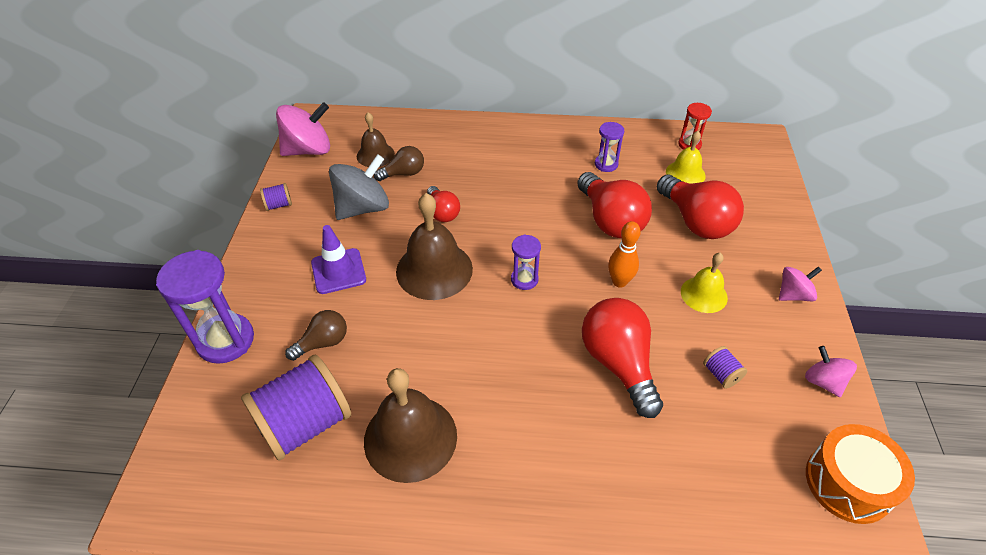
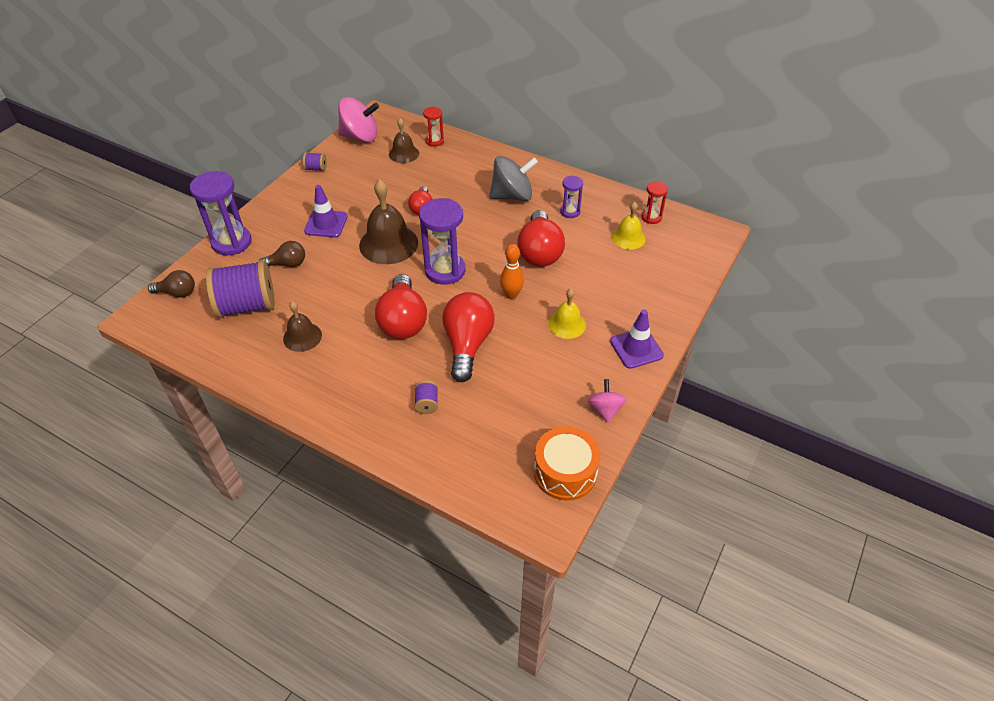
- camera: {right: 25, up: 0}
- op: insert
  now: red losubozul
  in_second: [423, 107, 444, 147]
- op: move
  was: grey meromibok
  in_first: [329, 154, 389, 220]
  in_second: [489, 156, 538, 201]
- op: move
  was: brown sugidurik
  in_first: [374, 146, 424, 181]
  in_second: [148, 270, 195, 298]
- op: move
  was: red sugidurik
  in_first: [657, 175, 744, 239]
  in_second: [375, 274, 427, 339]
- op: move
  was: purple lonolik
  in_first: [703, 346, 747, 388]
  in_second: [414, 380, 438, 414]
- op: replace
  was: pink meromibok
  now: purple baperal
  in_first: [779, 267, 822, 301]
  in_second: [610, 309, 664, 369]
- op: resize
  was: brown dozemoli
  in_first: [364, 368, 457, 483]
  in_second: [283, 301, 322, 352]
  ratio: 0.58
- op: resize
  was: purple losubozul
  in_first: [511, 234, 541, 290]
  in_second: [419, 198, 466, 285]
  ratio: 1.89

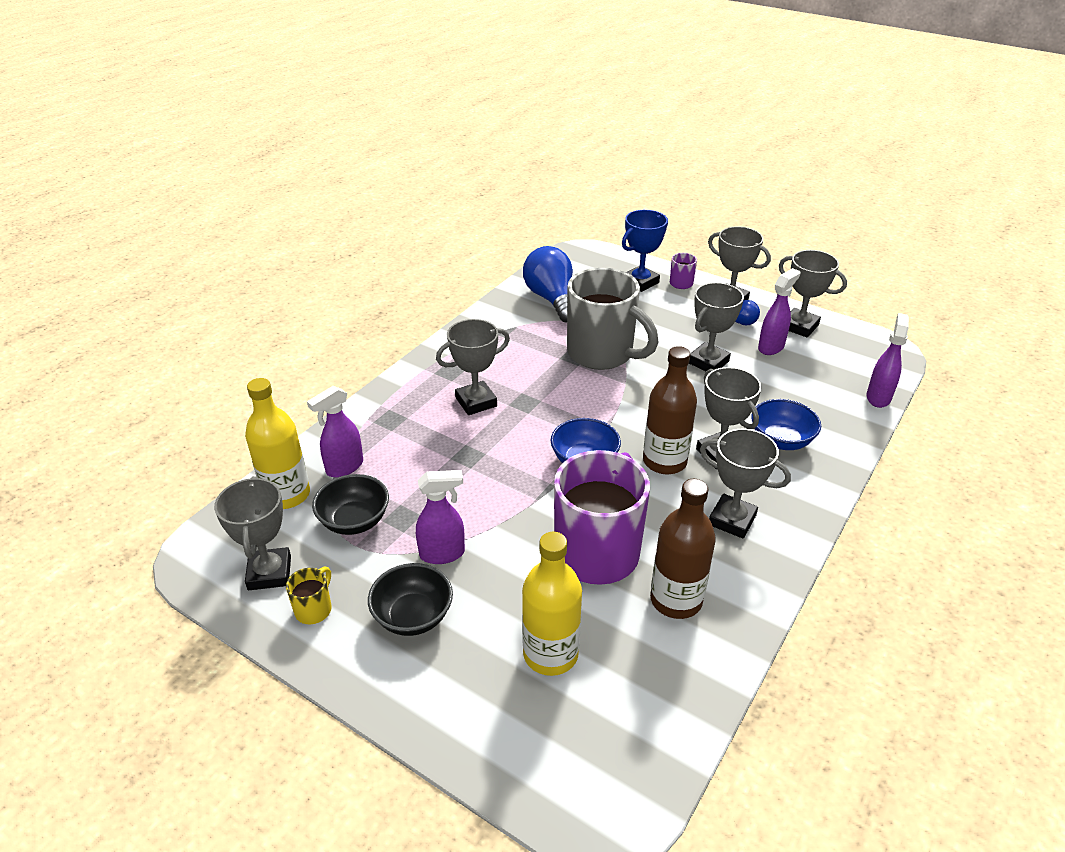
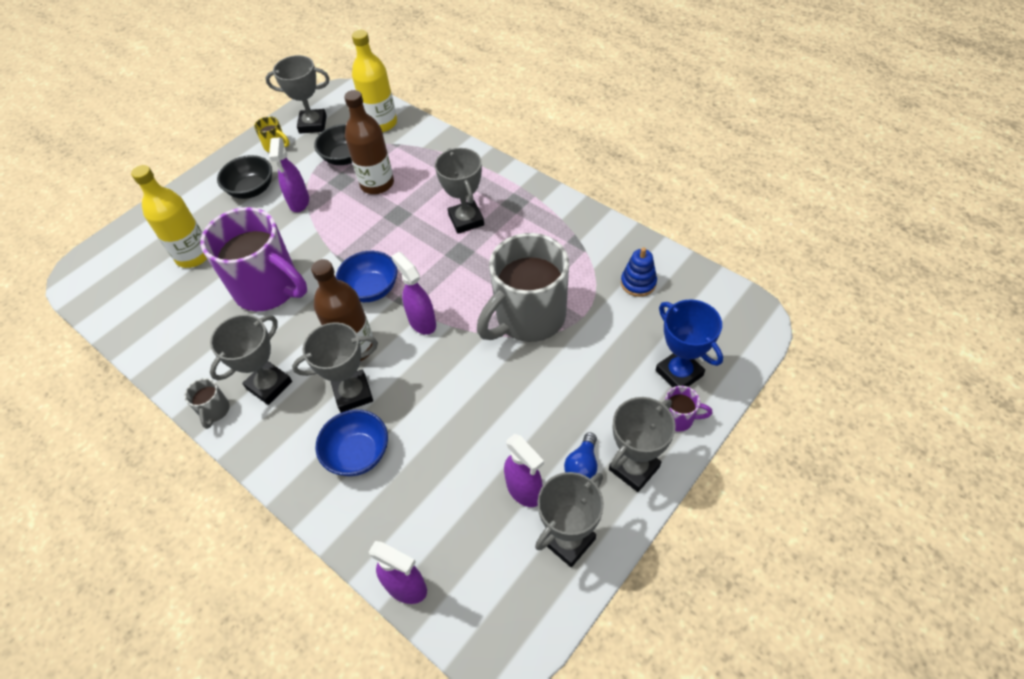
- camera: {right: 100, up: 15}
- op: delete
  was: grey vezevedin
  in_first: [689, 282, 744, 371]
- op: insert
  now: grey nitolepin
  in_second: [185, 378, 230, 429]
- op: move
  was: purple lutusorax
  in_first: [307, 386, 363, 478]
  in_second: [391, 252, 436, 335]
- op: move
  was: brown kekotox
  in_first: [650, 479, 716, 619]
  in_second: [344, 90, 394, 194]
- op: replace
  was: blue sugidurik
  now: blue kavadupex
  in_first: [523, 246, 573, 323]
  in_second: [621, 247, 657, 297]

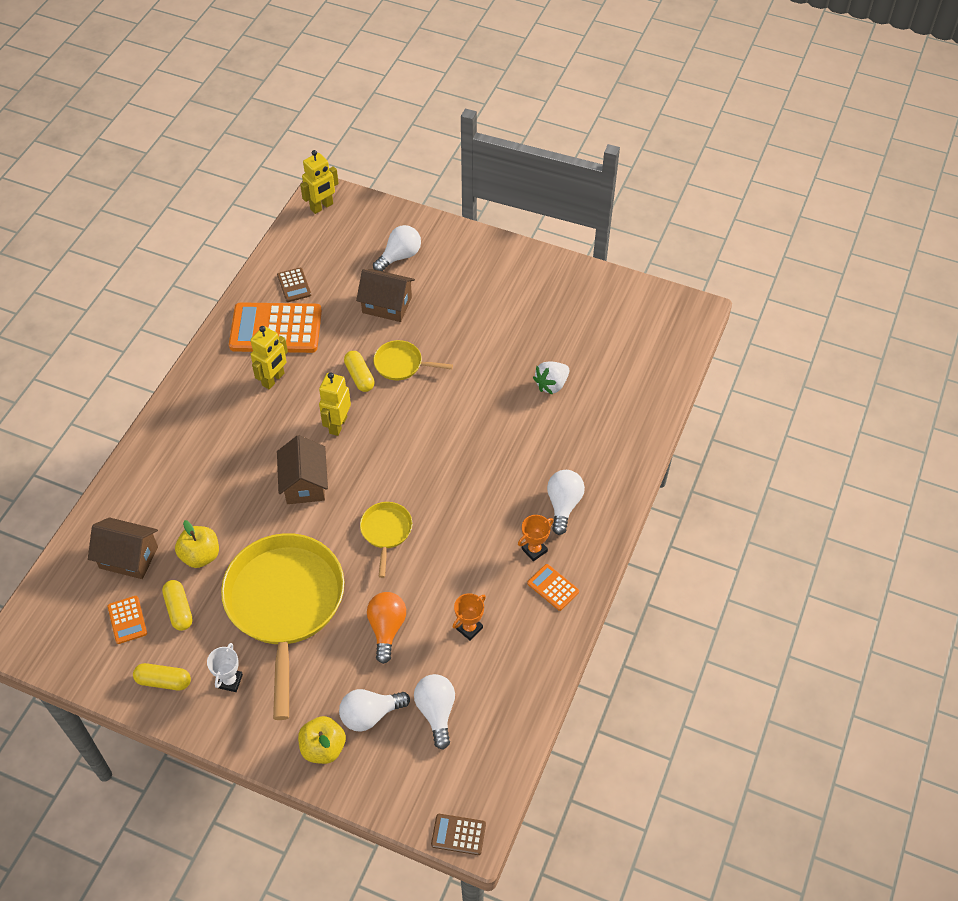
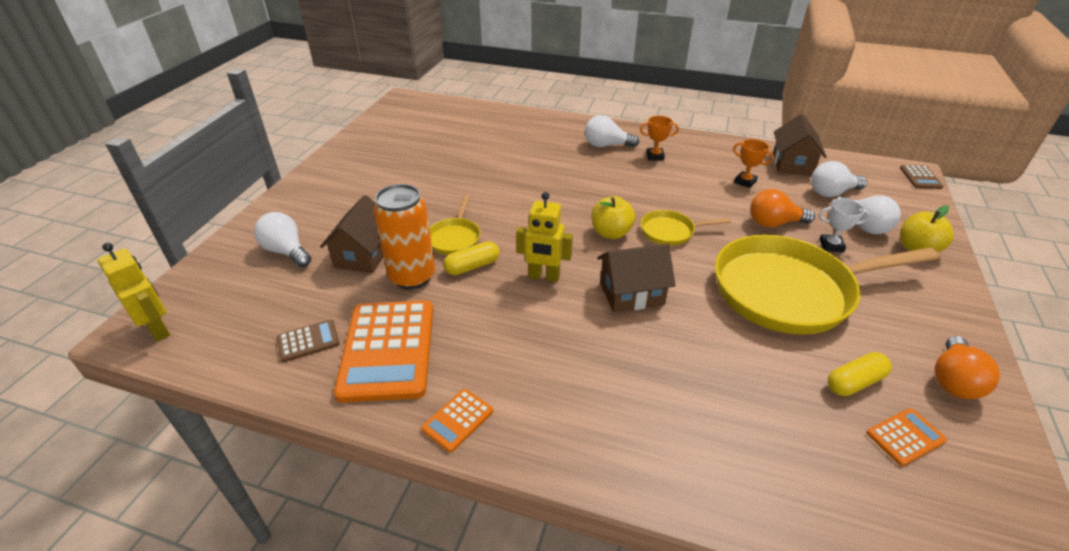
- camera: {right: -95, up: -15}
- op: delete
  was: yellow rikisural
  in_first: [251, 326, 288, 389]
- op: delete
  was: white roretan
  in_first: [533, 361, 569, 395]
- op: insert
  now: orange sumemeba
  in_second: [373, 184, 435, 290]
- op: move
  was: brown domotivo
  in_first: [88, 517, 158, 579]
  in_second: [773, 114, 826, 176]
- op: move
  was: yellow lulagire
  in_first: [175, 520, 219, 568]
  in_second: [592, 196, 635, 239]
- op: move
  was: white vezevedin
  in_first: [207, 643, 243, 692]
  in_second: [819, 198, 870, 252]
- op: move
  was: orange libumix
  in_first: [527, 564, 579, 611]
  in_second: [421, 389, 493, 452]
- op: replace
  was: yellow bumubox
  now: orange sugidurik
  in_first: [133, 663, 191, 690]
  in_second: [934, 336, 1000, 399]
- op: rotate
  was: orange vezevedin
  in_first: [518, 515, 554, 561]
  in_second: [640, 116, 679, 161]
  clockwise: -45

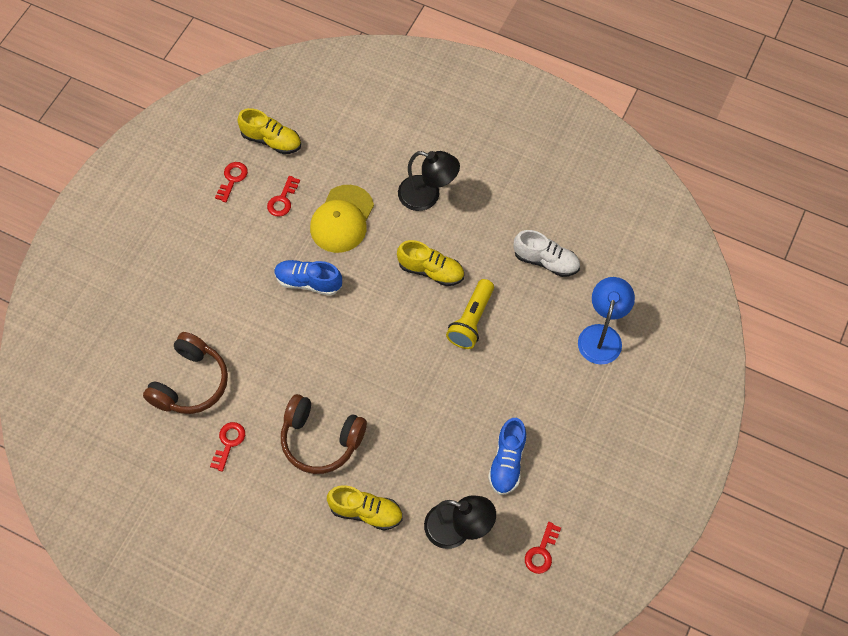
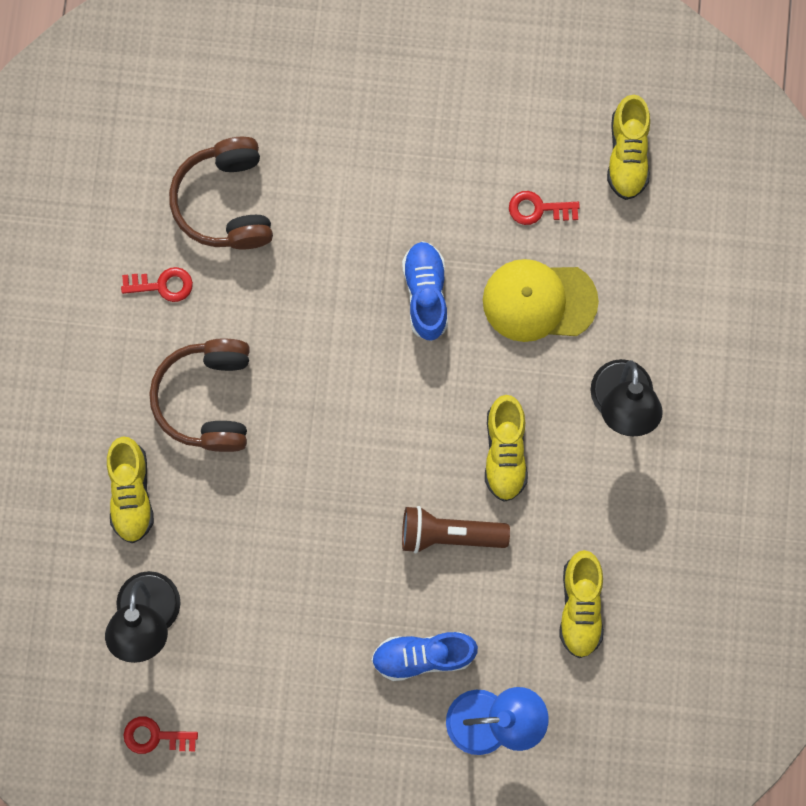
- camera: {right: 70, up: 15}
- op: delete
  was: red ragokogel
  in_first: [215, 162, 248, 202]
- op: move
  was: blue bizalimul
  in_first: [488, 418, 527, 495]
  in_second: [372, 632, 478, 681]
- op: recolor
  was: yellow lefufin
  now: brown lefufin
  in_first: [446, 279, 494, 349]
  in_second: [402, 506, 510, 554]
- op: recolor
  was: white bizalimul
  now: yellow bizalimul
  in_first: [514, 230, 580, 277]
  in_second: [559, 550, 604, 658]
- op: rotate
  was: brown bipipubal
  in_first: [143, 332, 228, 414]
  in_second: [169, 137, 273, 250]
  clockwise: 75

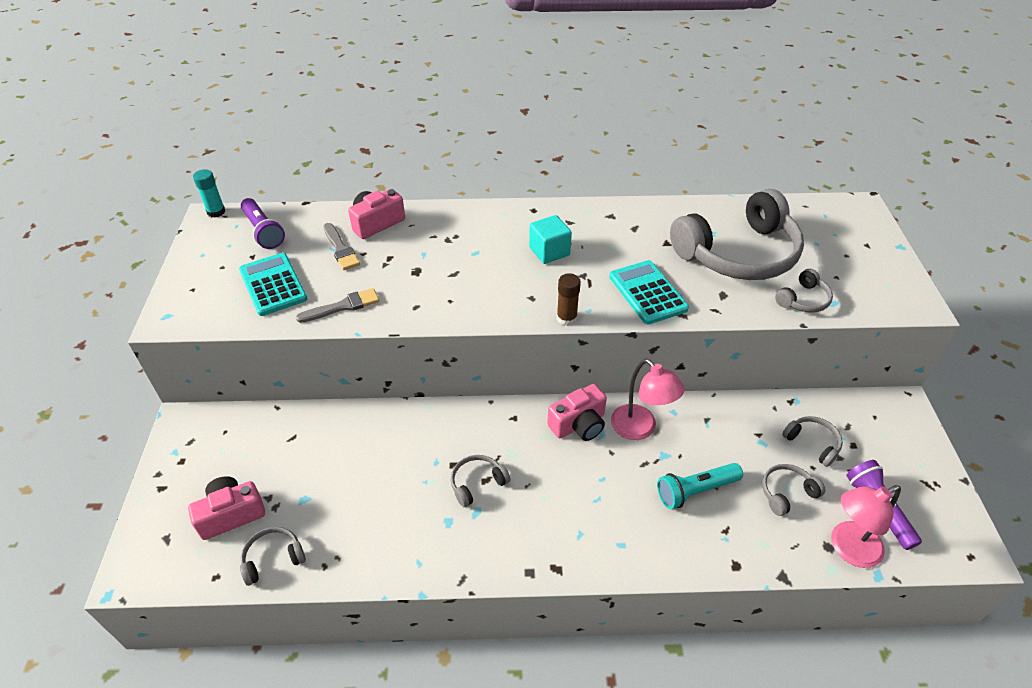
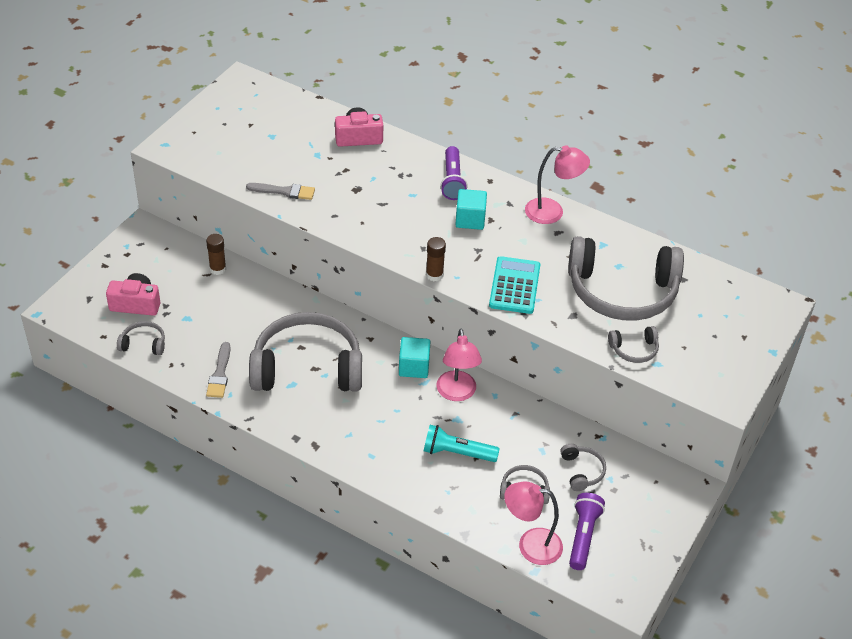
- camera: {right: 30, up: 0}
- op: delete
  was: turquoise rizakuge
  in_first: [193, 169, 225, 218]
- op: delete
  was: turquoise libumix
  in_first: [239, 253, 307, 316]
- op: insert
  now: brown rizakuge
  in_second: [206, 234, 226, 275]
- op: insert
  now: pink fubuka
  in_second: [525, 145, 590, 224]
- op: move
  was: purple lefufin
  in_first: [241, 198, 285, 249]
  in_second: [440, 146, 468, 200]
- op: move
  was: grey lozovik
  in_first: [323, 223, 360, 270]
  in_second: [206, 342, 231, 398]
- op: replace
  was: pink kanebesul
  now: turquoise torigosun
  in_first: [547, 384, 607, 441]
  in_second: [399, 337, 430, 378]
- op: resize
  was: grey bipipubal
  in_first: [451, 455, 511, 507]
  in_second: [249, 312, 362, 391]
  ratio: 2.41

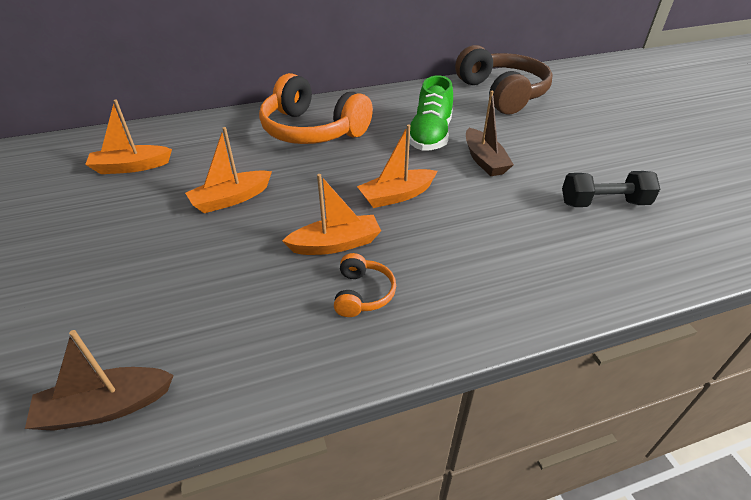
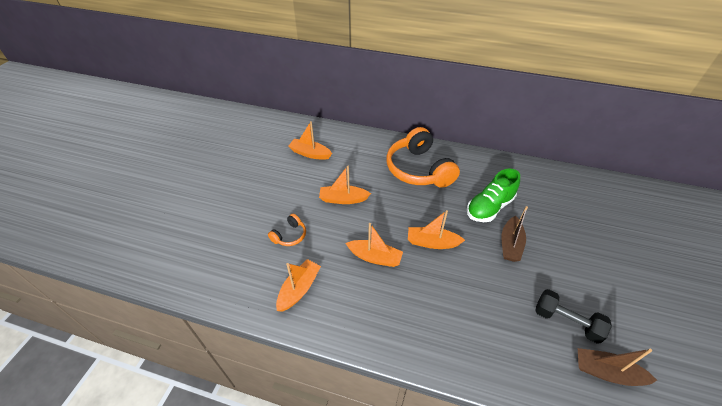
- camera: {right: 35, up: 5}
- op: delete
  was: brown bipipubal
  in_first: [455, 45, 553, 114]
- op: insert
  now: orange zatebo
  in_second: [276, 259, 321, 312]
- op: move
  was: brown zatebo
  in_first: [25, 330, 174, 431]
  in_second: [578, 348, 657, 386]
- op: move
  was: orange bipipubal
  in_first: [334, 253, 396, 317]
  in_second: [268, 214, 306, 246]

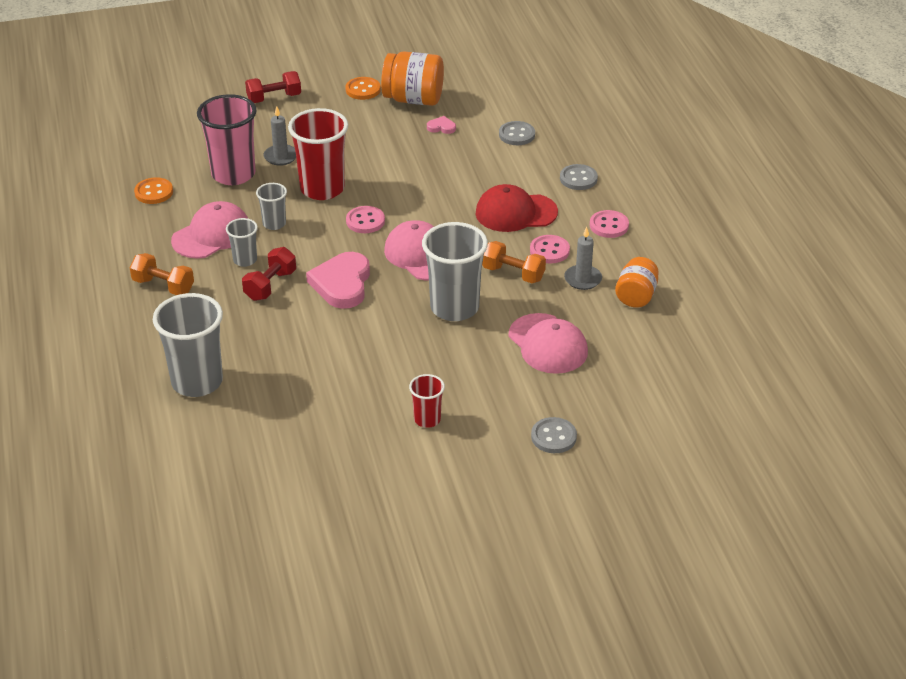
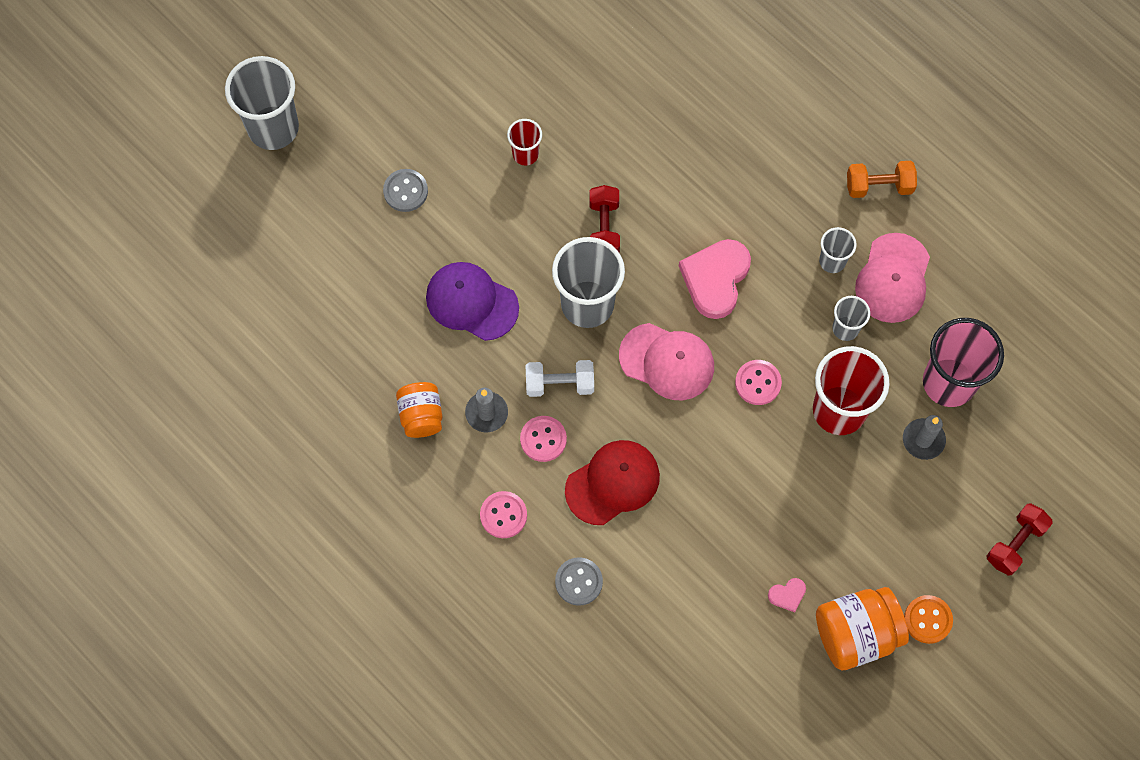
- camera: {right: 150, up: 30}
- op: delete
  was: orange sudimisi
  in_first: [134, 177, 173, 204]
- op: delete
  was: grey sudimisi
  in_first: [499, 121, 535, 145]
- op: move
  was: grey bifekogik
  in_first: [153, 293, 223, 397]
  in_second: [225, 56, 299, 150]
- op: move
  was: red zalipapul
  in_first: [242, 247, 296, 301]
  in_second: [589, 185, 620, 252]
- op: recolor
  was: orange zalipapul
  now: white zalipapul
  in_first: [482, 241, 546, 283]
  in_second: [526, 360, 594, 397]
- op: recolor
  was: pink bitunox
  now: purple bitunox
  in_first: [508, 313, 588, 374]
  in_second: [426, 262, 519, 341]
- op: rotate
  was: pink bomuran
  in_first: [306, 252, 370, 309]
  in_second: [679, 239, 751, 319]
  clockwise: -135

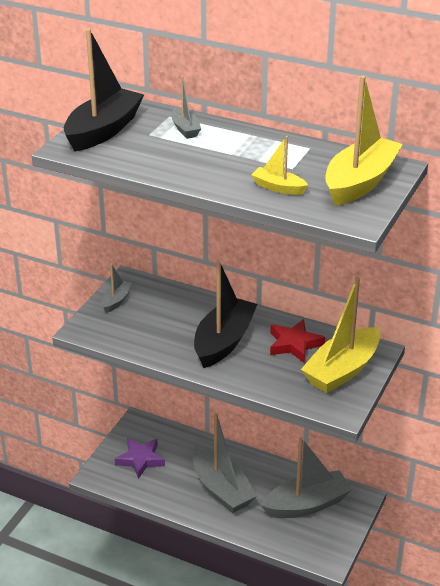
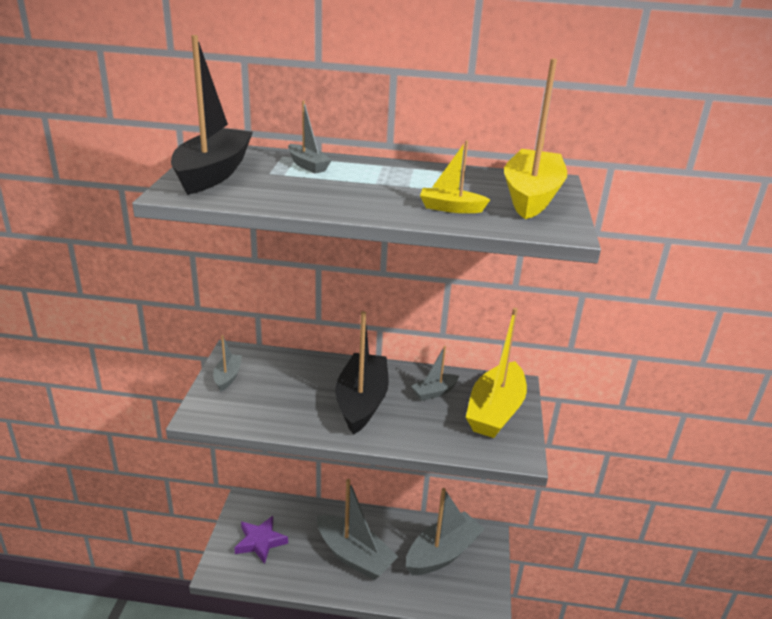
- camera: {right: -20, up: -5}
- op: replace
  was: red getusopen
  now: grey zatebo
  in_first: [270, 319, 325, 363]
  in_second: [411, 346, 459, 401]

